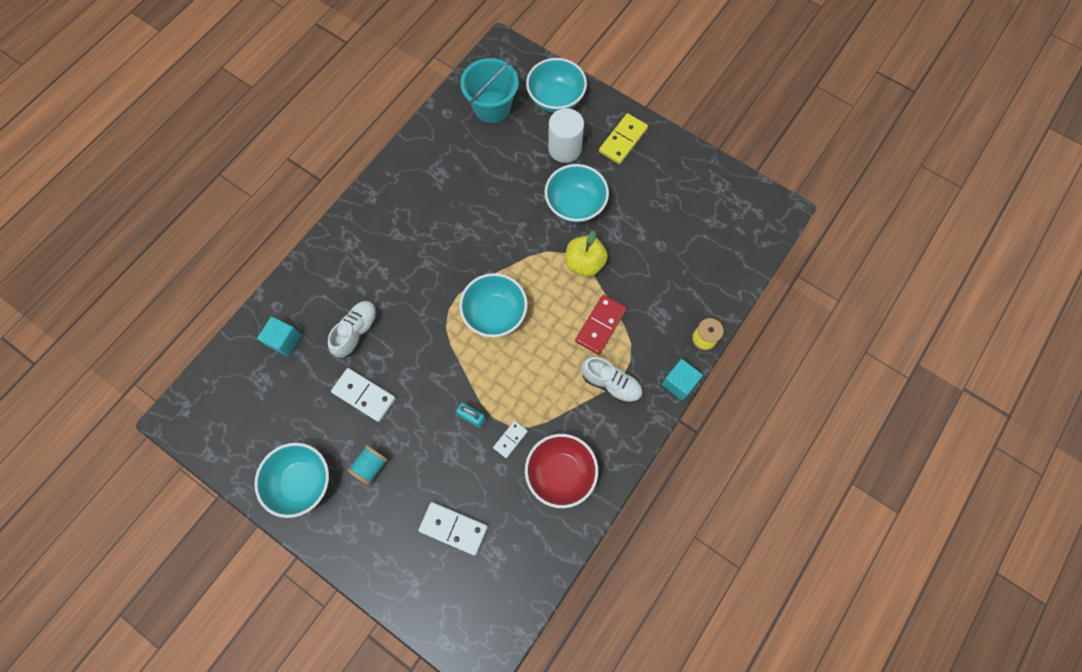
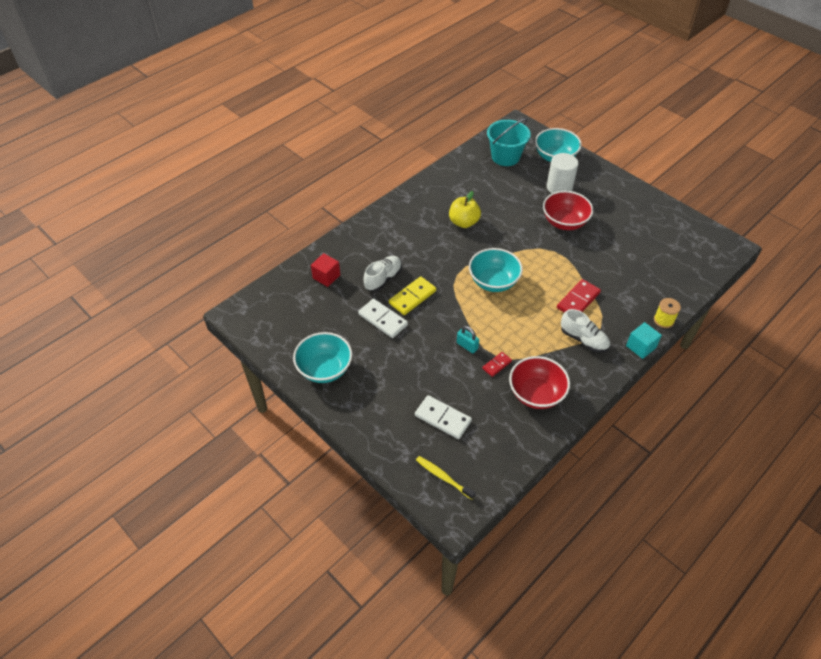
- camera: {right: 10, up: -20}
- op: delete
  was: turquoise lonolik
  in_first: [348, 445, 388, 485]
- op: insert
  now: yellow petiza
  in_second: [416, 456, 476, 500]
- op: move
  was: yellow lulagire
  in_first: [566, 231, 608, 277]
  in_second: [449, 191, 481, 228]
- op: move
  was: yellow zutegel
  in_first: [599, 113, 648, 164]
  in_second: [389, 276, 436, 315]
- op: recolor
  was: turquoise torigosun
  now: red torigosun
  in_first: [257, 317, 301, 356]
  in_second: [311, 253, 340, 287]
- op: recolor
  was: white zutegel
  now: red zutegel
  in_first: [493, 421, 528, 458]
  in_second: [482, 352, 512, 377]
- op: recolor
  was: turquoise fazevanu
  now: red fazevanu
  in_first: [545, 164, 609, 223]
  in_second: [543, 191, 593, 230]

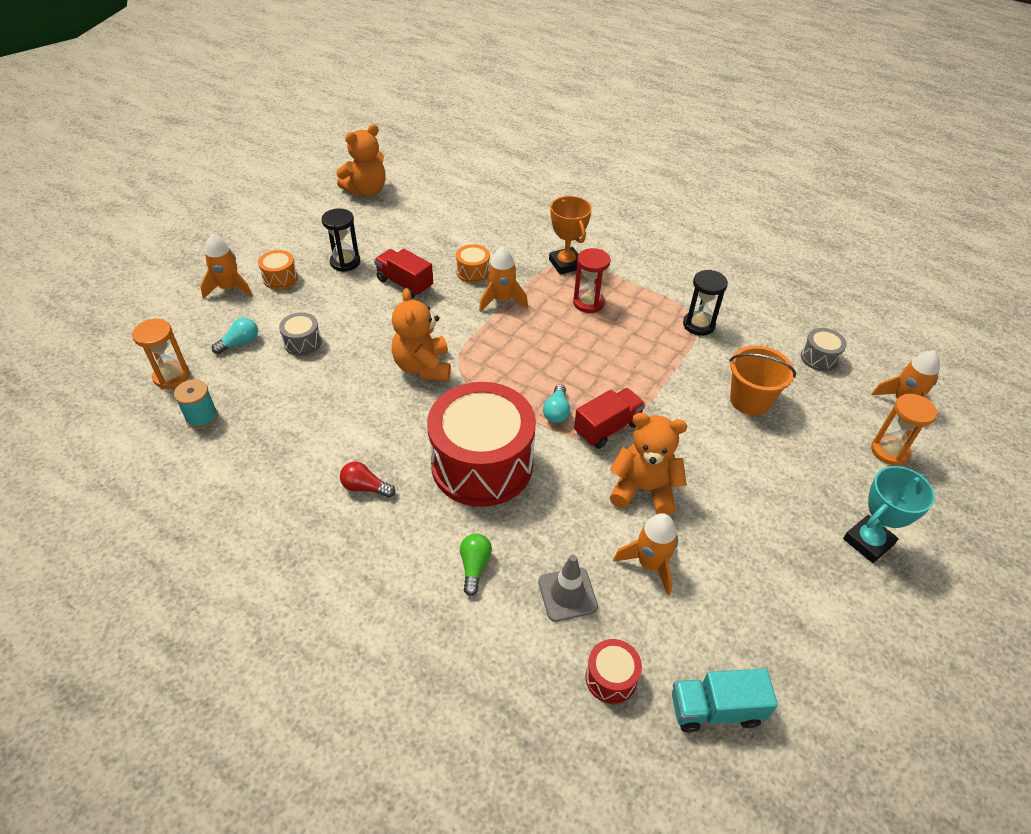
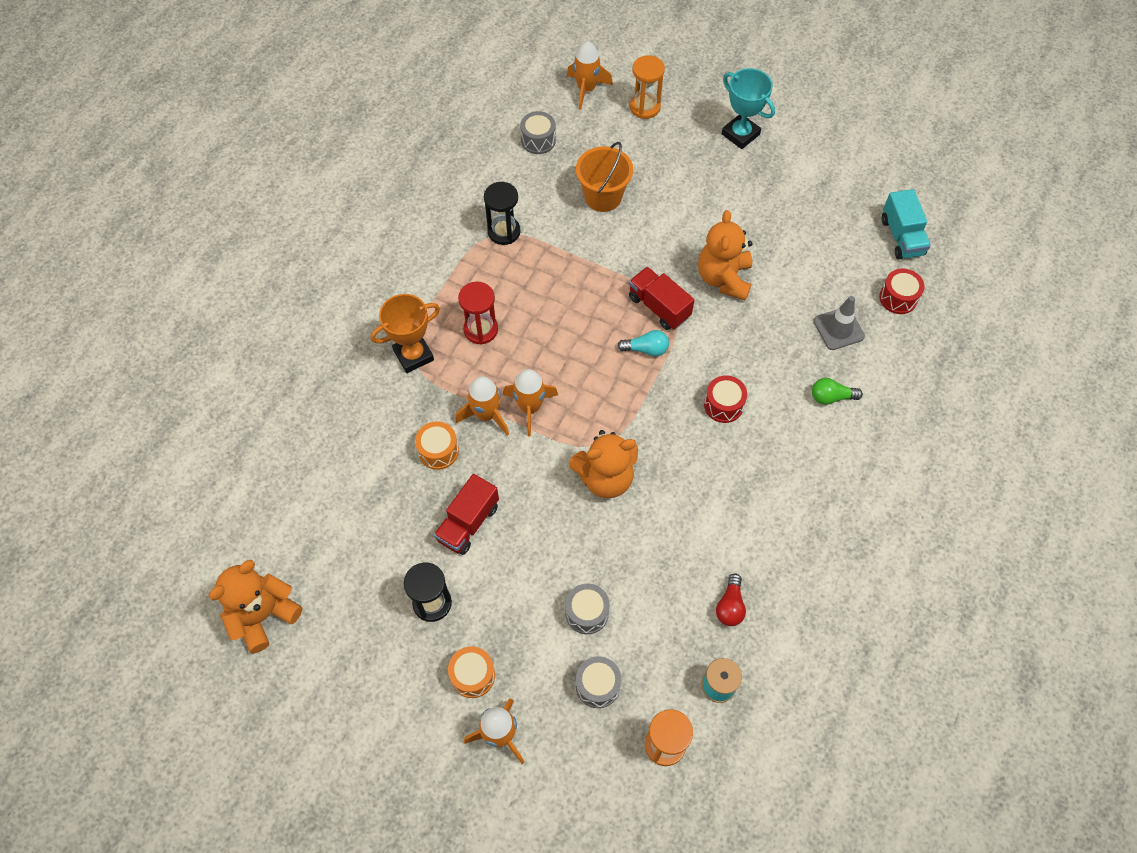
- camera: {right: -95, up: 15}
- op: move
  was: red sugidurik
  in_first: [340, 461, 395, 498]
  in_second: [716, 573, 746, 626]
- op: move
  was: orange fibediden
  in_first: [613, 513, 678, 596]
  in_second: [503, 369, 558, 436]
- op: replace
  was: turquoise sugidurik
  now: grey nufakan
  in_first: [212, 318, 258, 354]
  in_second: [576, 656, 621, 708]
- op: rotate
  was: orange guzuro
  in_first: [336, 124, 386, 196]
  in_second: [209, 560, 302, 654]
  clockwise: -90
- op: resize
  was: red nufakan
  in_first: [427, 382, 536, 507]
  in_second: [704, 375, 747, 423]
  ratio: 0.41

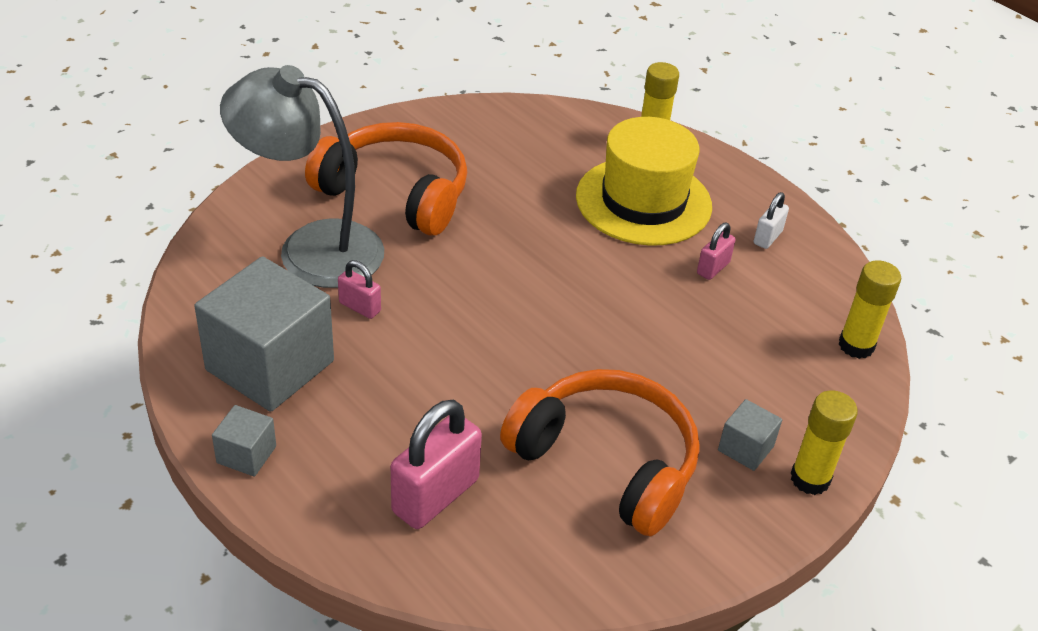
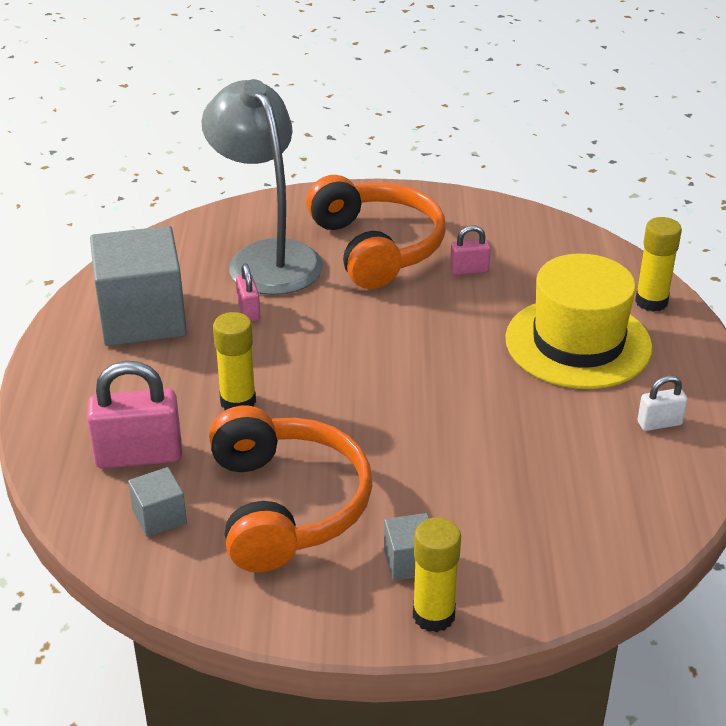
- camera: {right: 45, up: -5}
- op: move
  was: grey torigosun
  in_first: [212, 405, 276, 477]
  in_second: [128, 467, 187, 537]
- op: move
  was: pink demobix
  in_first: [697, 223, 736, 280]
  in_second: [450, 225, 491, 275]
- op: move
  was: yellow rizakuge
  in_first: [838, 260, 901, 359]
  in_second: [213, 312, 256, 410]

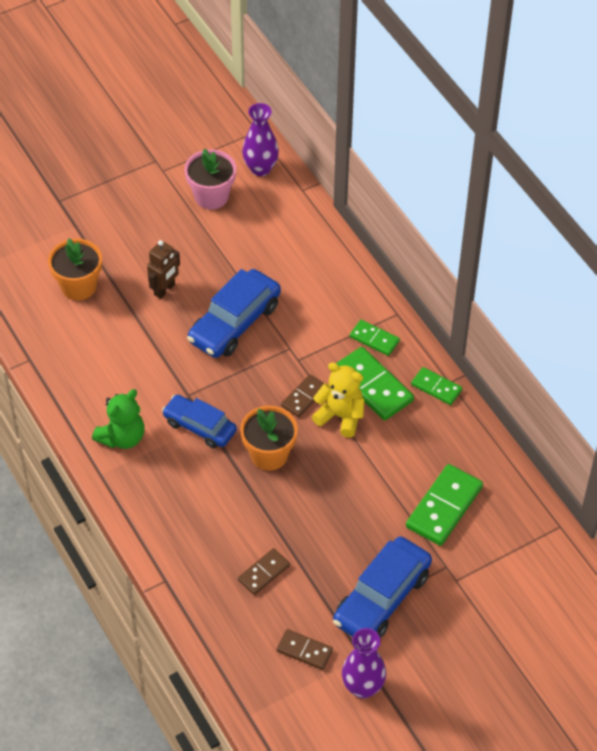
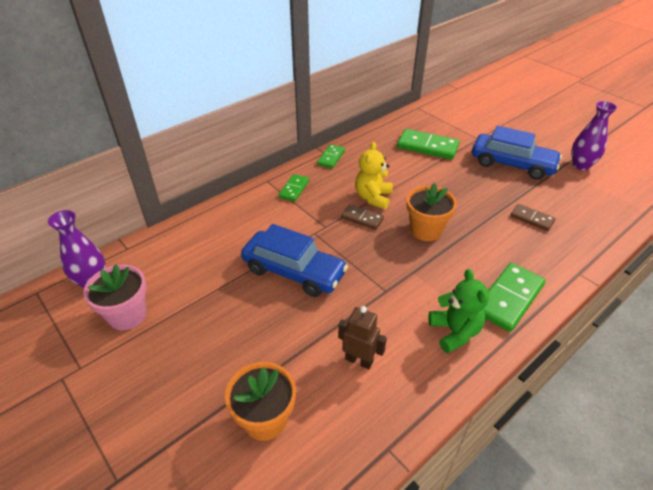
- camera: {right: -100, up: -10}
- op: delete
  was: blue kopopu
  in_first: [162, 394, 237, 448]
- op: delete
  was: brown zutegel
  in_first: [276, 629, 333, 670]
- op: move
  was: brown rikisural
  in_first: [147, 240, 180, 299]
  in_second: [338, 306, 387, 369]
- op: move
  was: green zutegel
  in_first: [336, 347, 414, 420]
  in_second: [484, 263, 546, 332]
- op: rotate
  was: green guzuro
  in_first: [92, 389, 144, 449]
  in_second: [429, 269, 489, 353]
  clockwise: 45

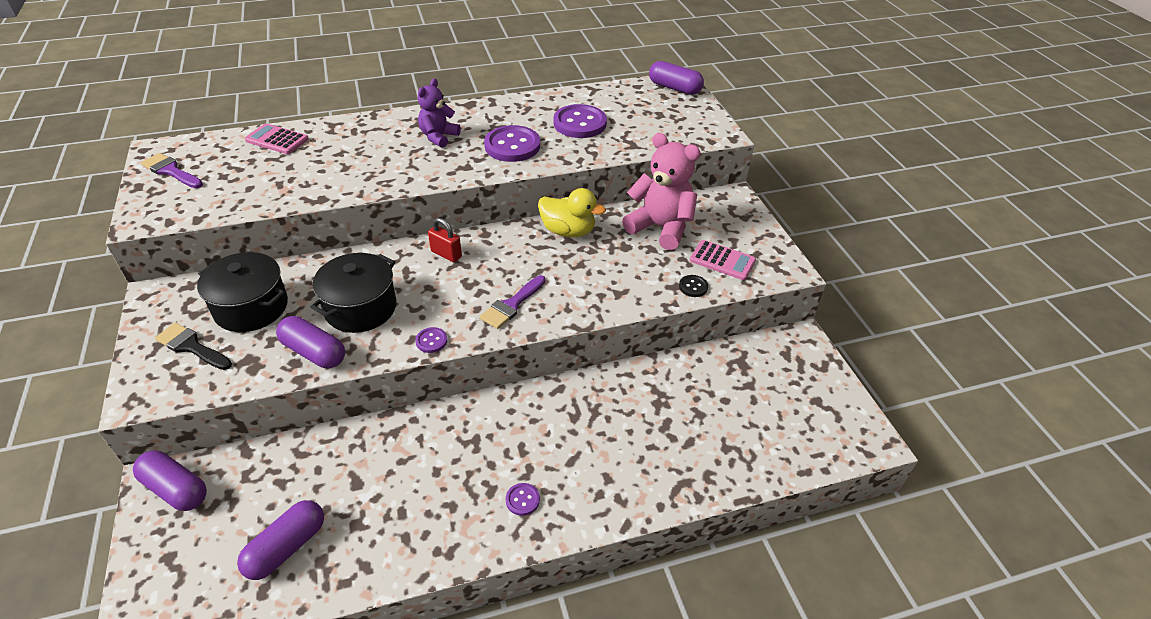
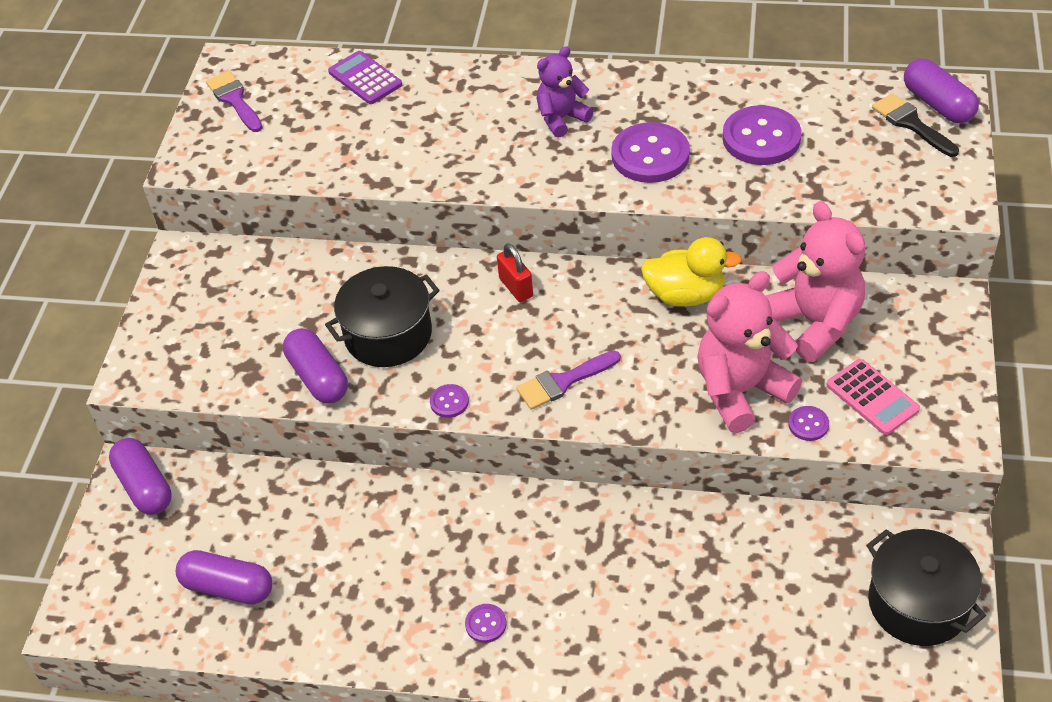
- camera: {right: 30, up: 5}
- op: insert
  now: pink guzuro
  in_second: [697, 271, 802, 433]
- op: move
  was: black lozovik
  in_first: [155, 323, 232, 370]
  in_second: [872, 93, 959, 157]
- op: move
  was: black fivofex
  in_first: [197, 252, 288, 332]
  in_second: [866, 529, 986, 646]
- op: recolor
  was: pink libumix
  now: purple libumix
  in_first: [245, 123, 309, 154]
  in_second: [328, 51, 402, 104]
- op: recolor
  was: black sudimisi
  now: purple sudimisi
  in_first: [679, 275, 708, 297]
  in_second: [788, 406, 829, 441]
- op: rotate
  was: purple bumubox
  in_first: [237, 500, 324, 580]
  in_second: [176, 550, 272, 605]
  clockwise: 45
- op: rotate
  was: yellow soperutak
  in_first: [538, 188, 606, 237]
  in_second: [641, 237, 742, 307]
  clockwise: -45

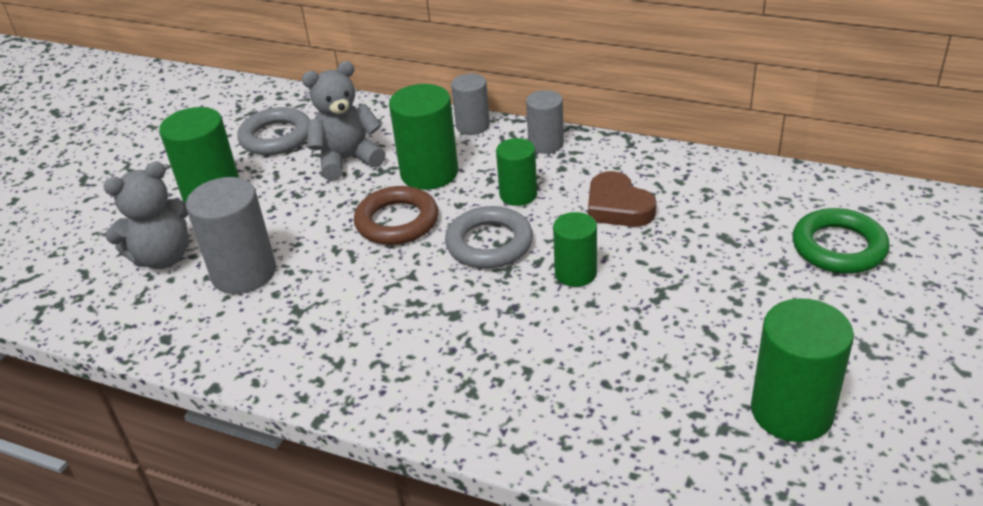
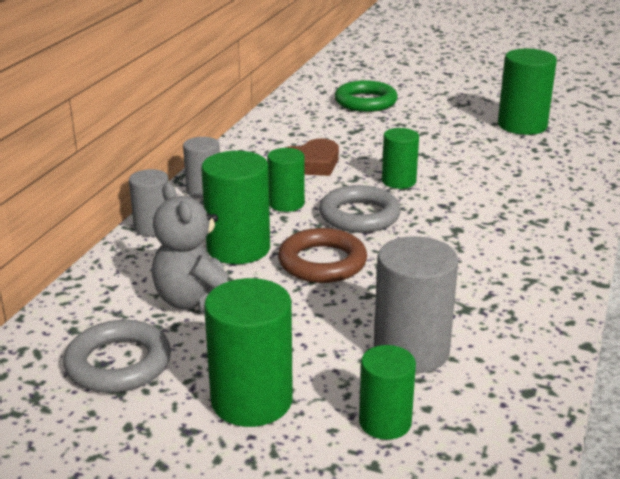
- camera: {right: -95, up: -10}
- op: replace
  was: grey guzuro
  now: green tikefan
  in_first: [103, 162, 189, 269]
  in_second: [359, 345, 416, 440]

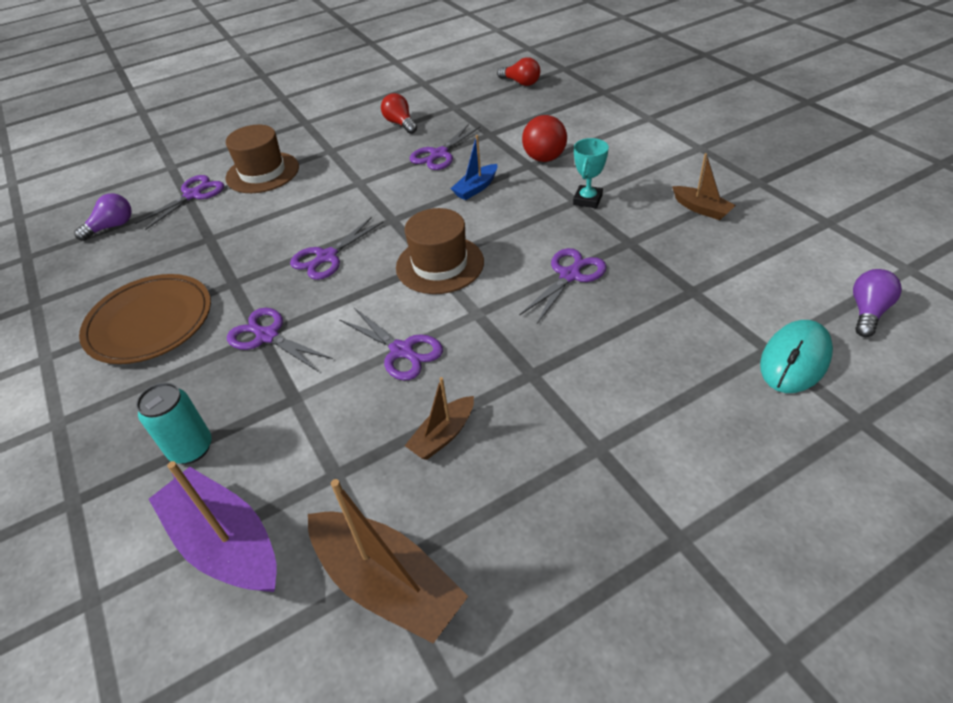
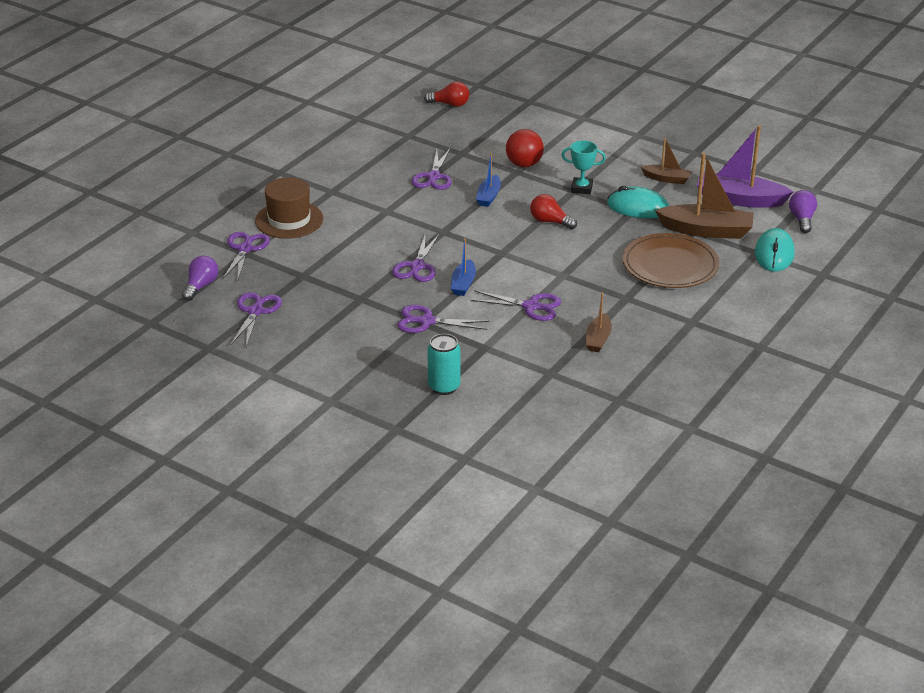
- camera: {right: -30, up: -10}
- op: delete
  was: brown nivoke
  in_first: [396, 208, 484, 294]
- op: insert
  now: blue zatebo
  in_second: [451, 238, 476, 296]
- op: insert
  now: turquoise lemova
  in_second: [607, 186, 669, 218]
- op: move
  was: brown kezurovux
  in_first: [79, 274, 211, 364]
  in_second: [622, 233, 719, 288]
- op: move
  was: purple zatebo
  in_first: [149, 461, 277, 592]
  in_second: [696, 125, 793, 208]
- op: move
  was: brown zatebo
  in_first: [308, 479, 468, 643]
  in_second: [655, 153, 754, 239]
- op: move
  was: red sugidurik
  in_first: [381, 93, 417, 134]
  in_second: [530, 194, 577, 229]
- op: move
  was: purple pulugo
  in_first: [519, 248, 607, 324]
  in_second: [231, 292, 282, 347]
- op: rotate
  was: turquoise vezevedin
  in_first: [573, 138, 609, 208]
  in_second: [562, 140, 606, 194]
  clockwise: -75

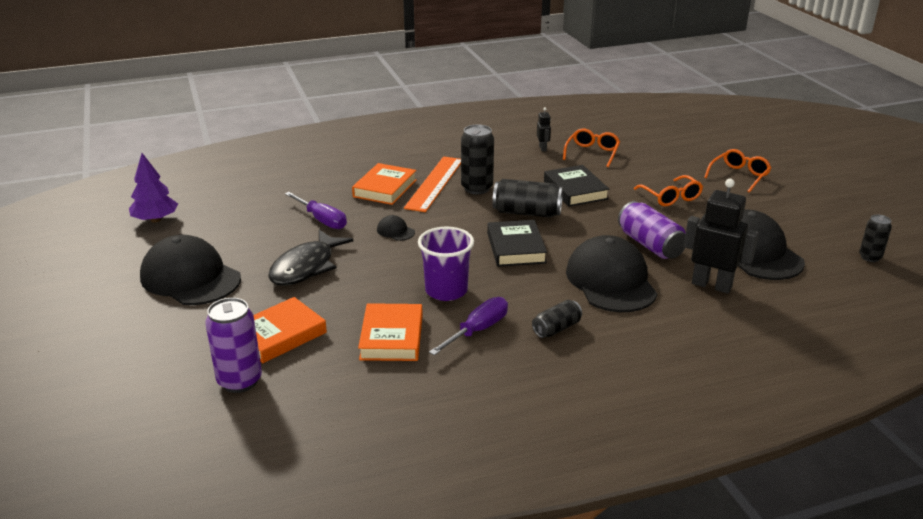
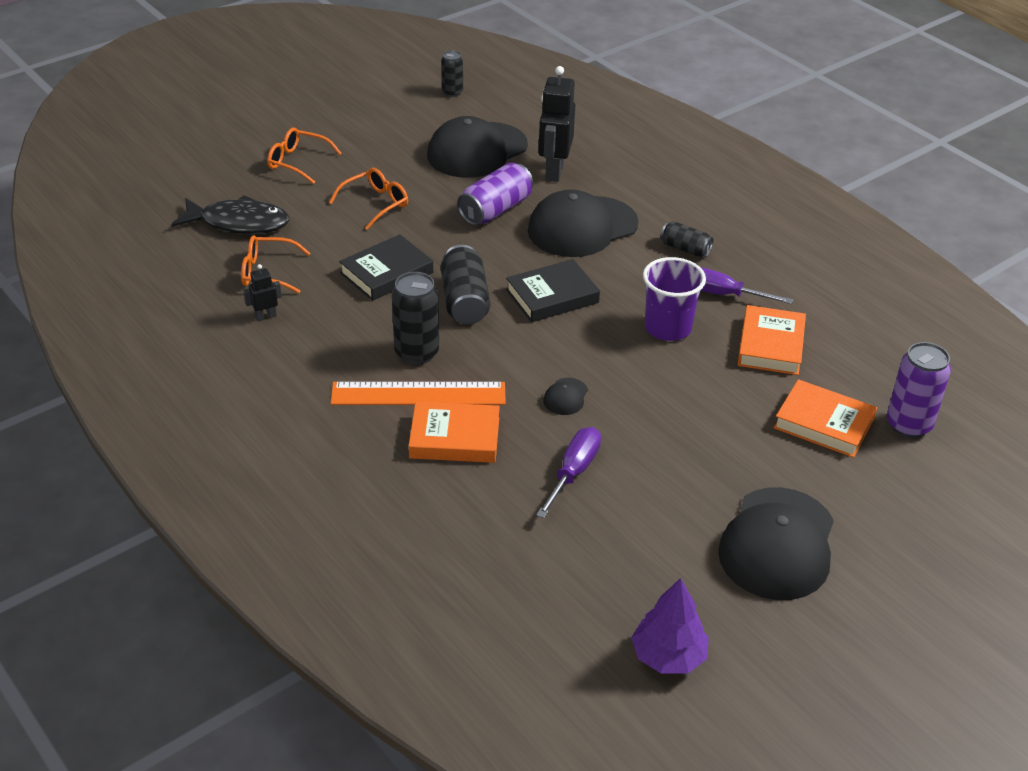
- camera: {right: -110, up: 10}
- op: move
  was: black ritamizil
  in_first: [268, 230, 353, 286]
  in_second: [171, 195, 289, 234]
- op: rotate
  was: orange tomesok
  in_first: [358, 303, 423, 361]
  in_second: [738, 305, 806, 375]
  clockwise: -60

